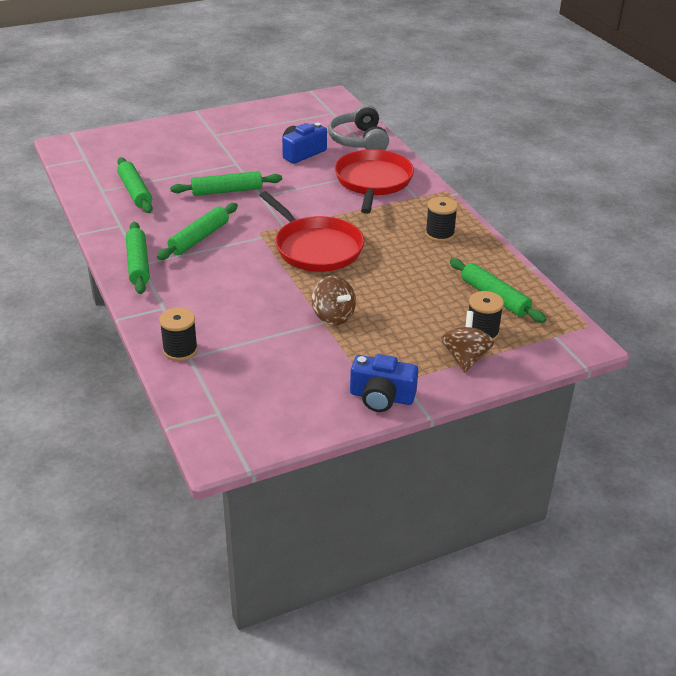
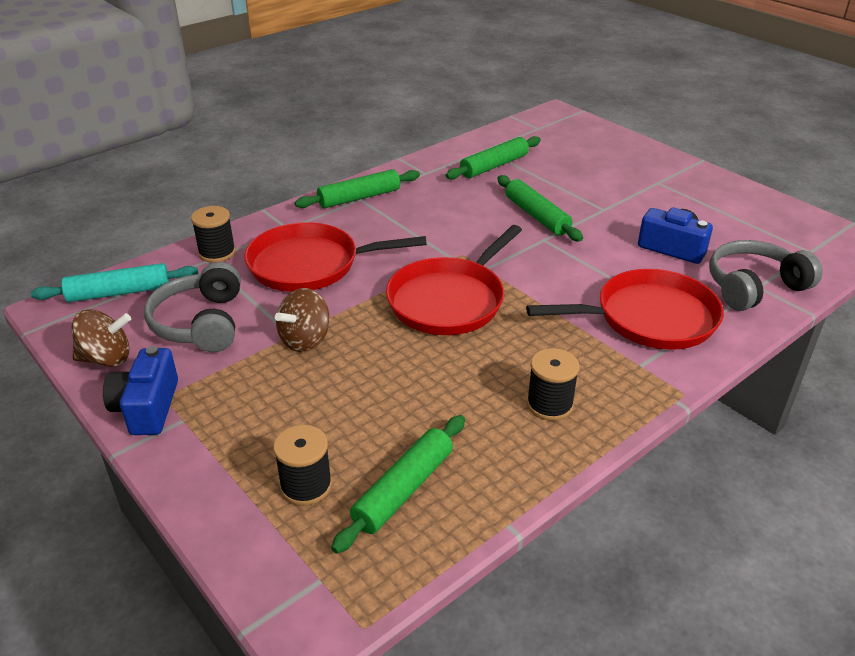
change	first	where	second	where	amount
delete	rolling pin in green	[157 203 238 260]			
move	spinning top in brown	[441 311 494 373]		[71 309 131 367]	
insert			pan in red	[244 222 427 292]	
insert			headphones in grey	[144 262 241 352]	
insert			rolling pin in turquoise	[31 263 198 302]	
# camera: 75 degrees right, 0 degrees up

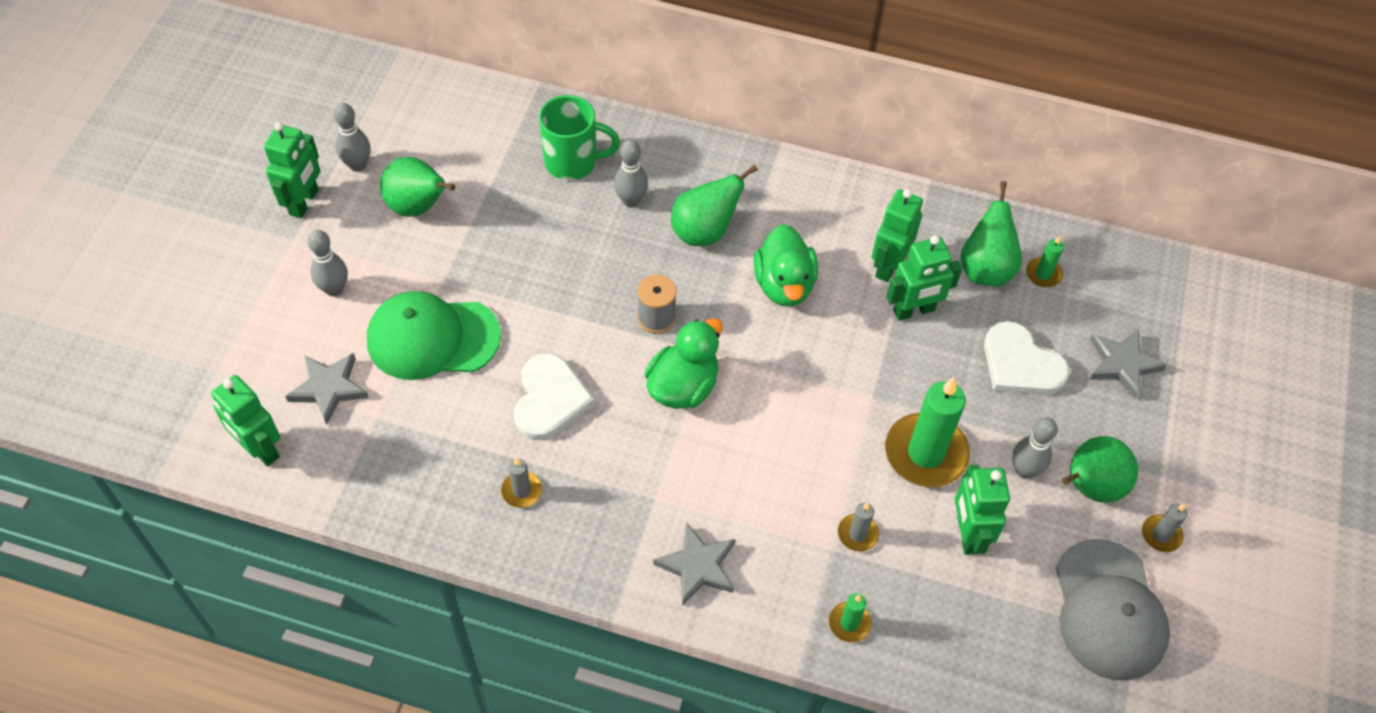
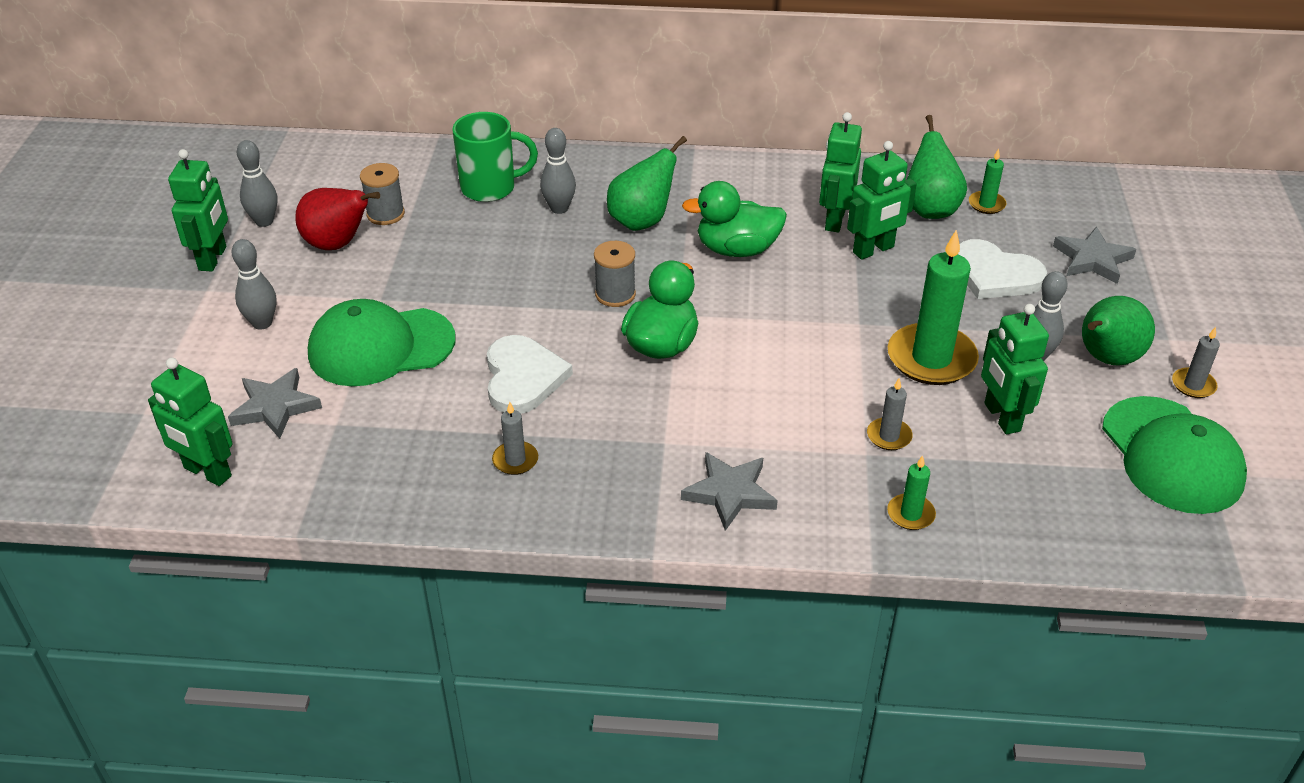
change	first	where	second	where	amount
recolor	pear in green	[380 157 455 217]	pear in red	[295 188 380 250]	
rotate	duck in green	[754 224 818 307]		[682 181 787 257]	105 degrees clockwise
recolor	cap in grey	[1055 539 1170 681]	cap in green	[1102 396 1247 514]	
insert			spool in grey	[360 163 405 225]	
# camera: 10 degrees left, 15 degrees down

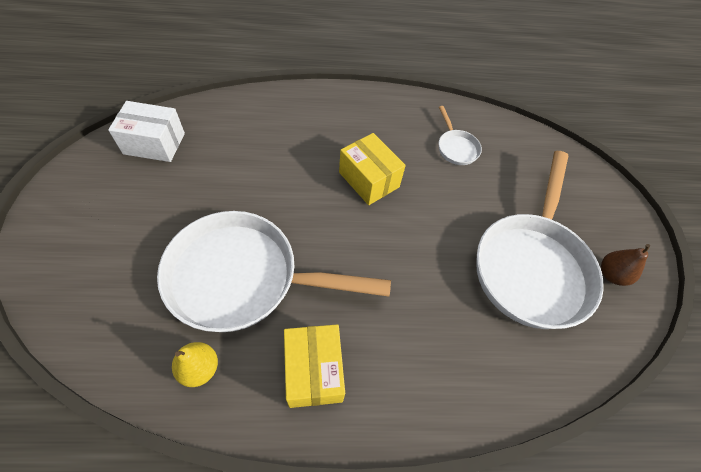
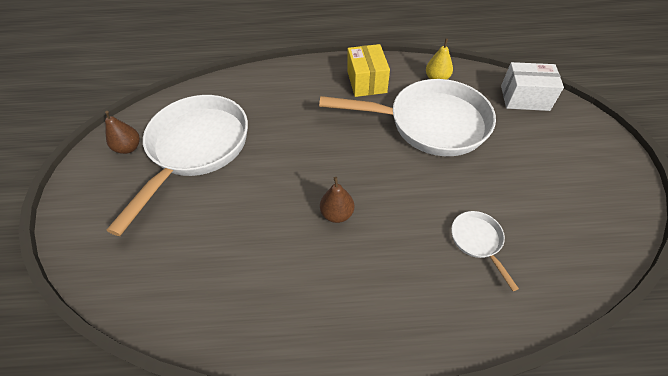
change	first	where	second	where	amount
move	box in white	[108 101 185 162]		[501 62 564 111]	
move	pan in white	[439 106 482 165]		[451 211 519 291]	
replace	box in yellow	[339 133 406 205]	pear in brown	[320 177 354 223]	
# camera: 175 degrees left, 5 degrees down

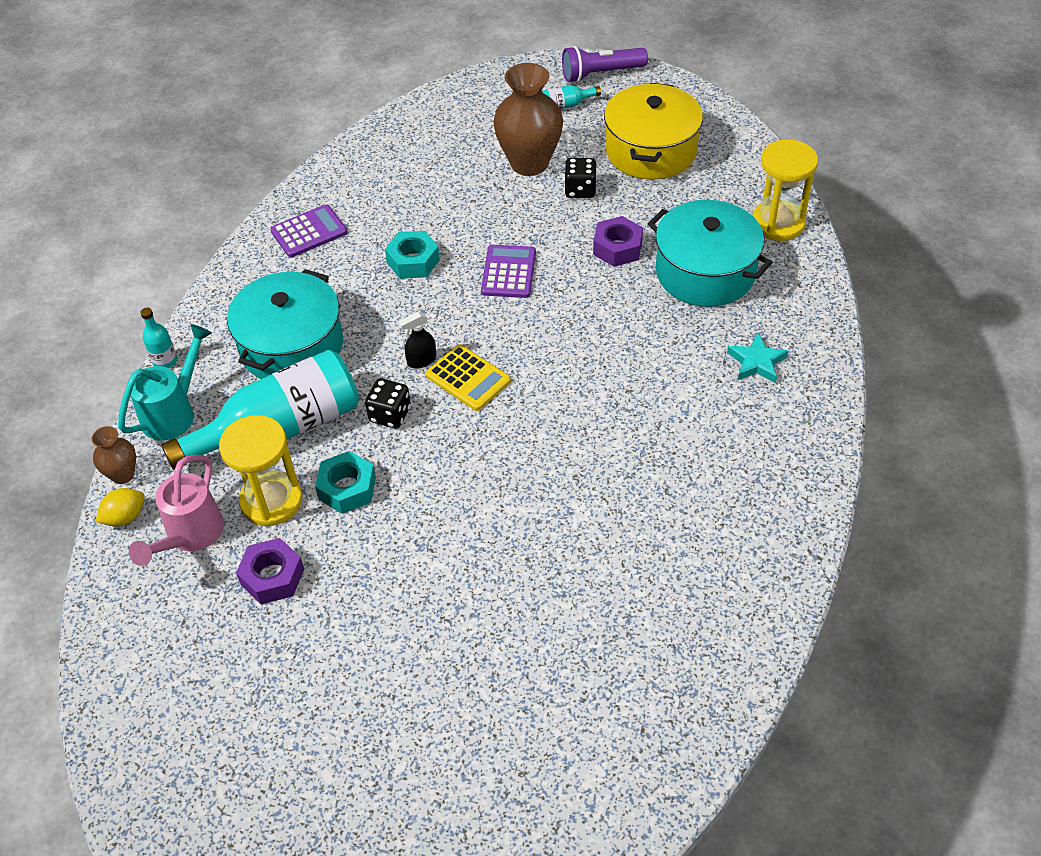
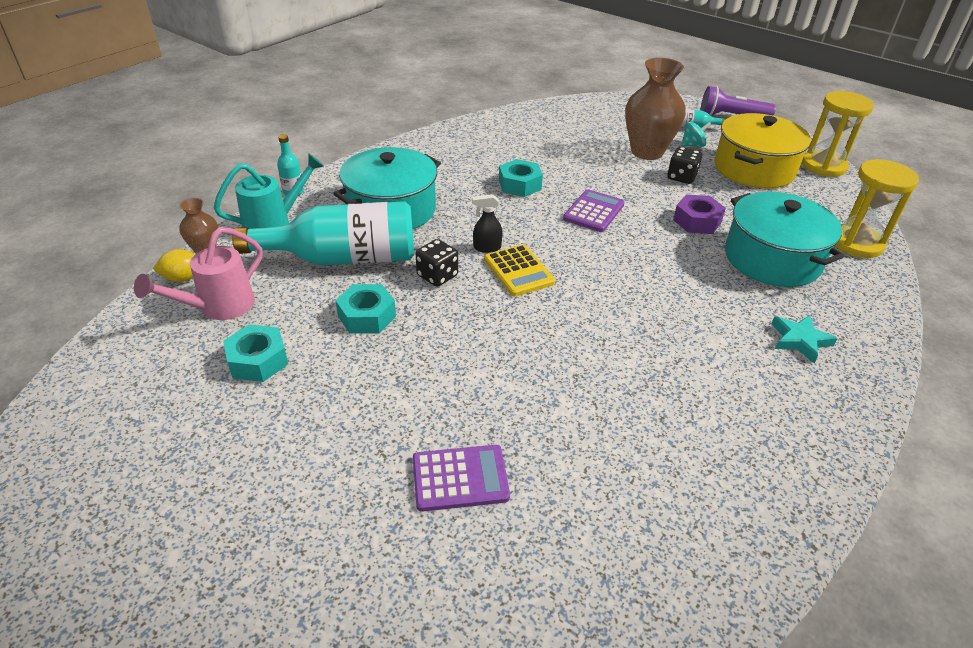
change	first	where	second	where	amount
move	calculator in purple	[270 204 347 258]		[413 445 510 512]	
move	hourglass in yellow	[219 415 302 526]		[802 91 874 177]	
recolor	nut in purple	[236 538 304 604]	nut in turquoise	[223 324 288 382]	
insert			spinning top in turquoise	[681 122 711 147]	
# camera: 20 degrees right, 10 degrees down

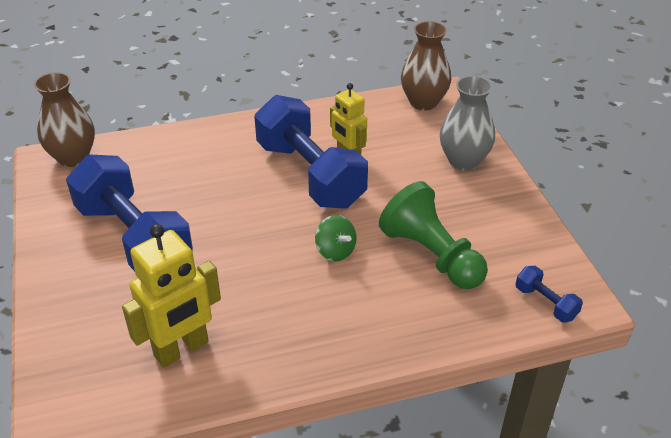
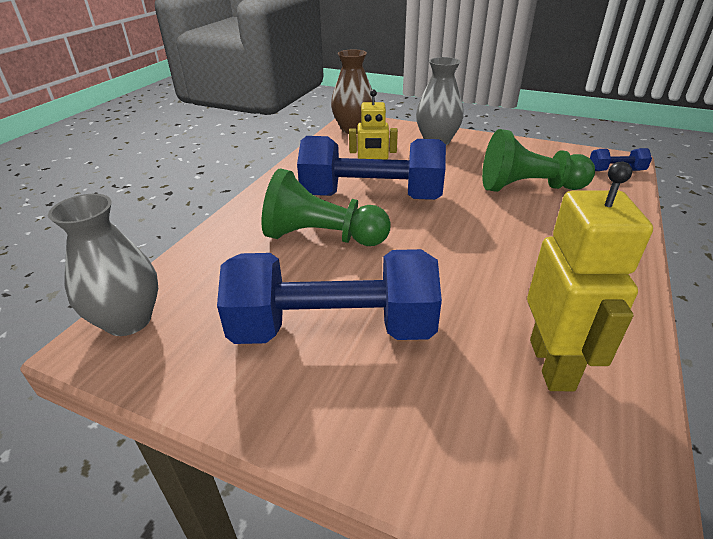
change	first	where	second	where	amount
recolor	vase in brown	[34 72 95 167]	vase in grey	[48 194 158 336]	
delete	spinning top in green	[315 215 357 261]			
insert			pawn in green	[262 169 391 246]	
# camera: 50 degrees left, 5 degrees down

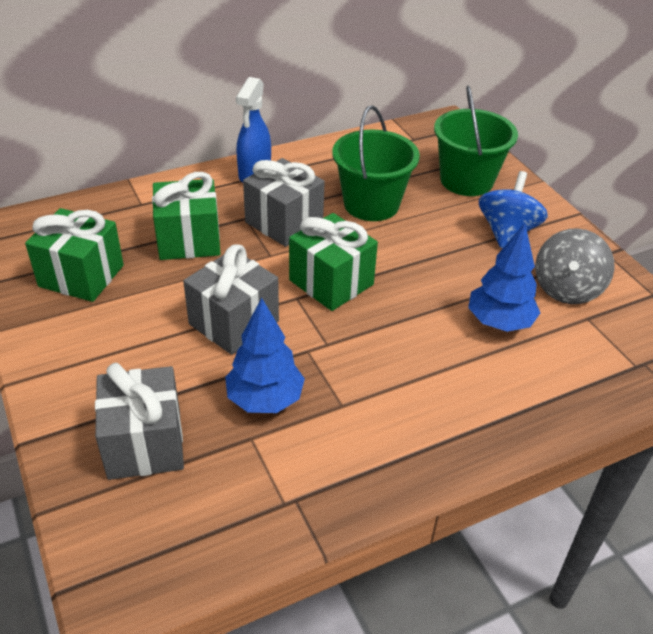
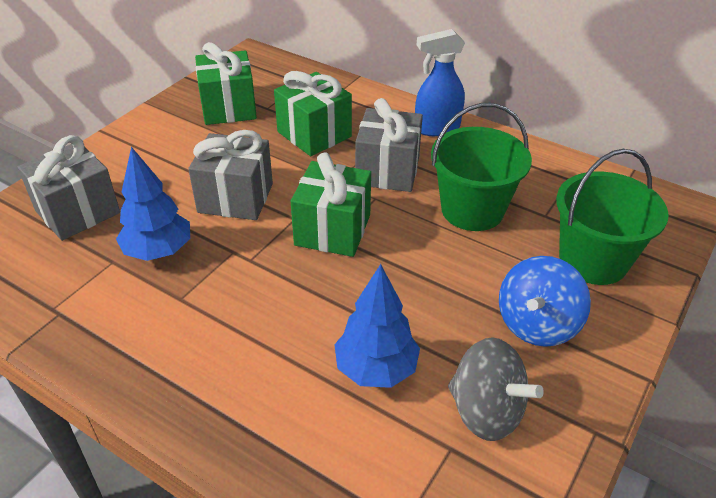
change	first	where	second	where	amount
rotate	spinning top in blue	[479 171 548 248]		[499 256 591 347]	135 degrees clockwise
rotate	spinning top in grey	[535 228 615 304]		[448 337 544 441]	135 degrees counterclockwise
# camera: 60 degrees right, 0 degrees up

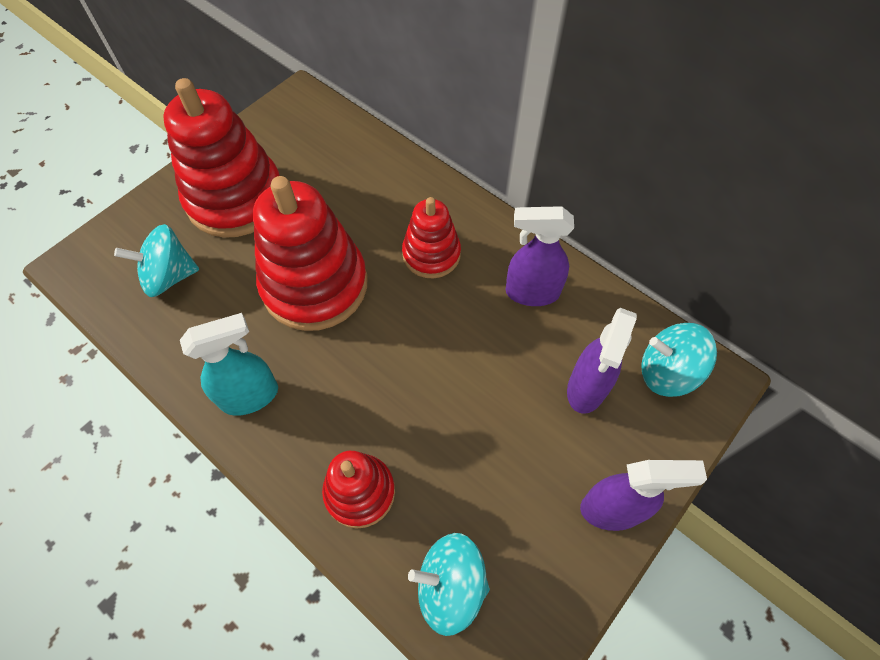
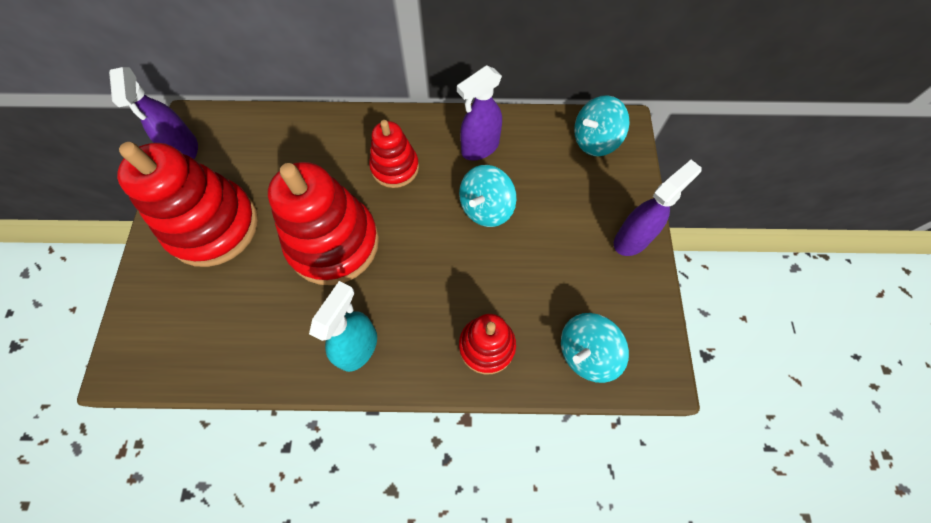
change	first	where	second	where	amount
move	spinning top in turquoise	[114 224 199 297]		[459 165 517 227]	
move	spray bottle in purple	[567 308 637 414]		[109 67 198 159]	
# camera: 40 degrees left, 5 degrees up

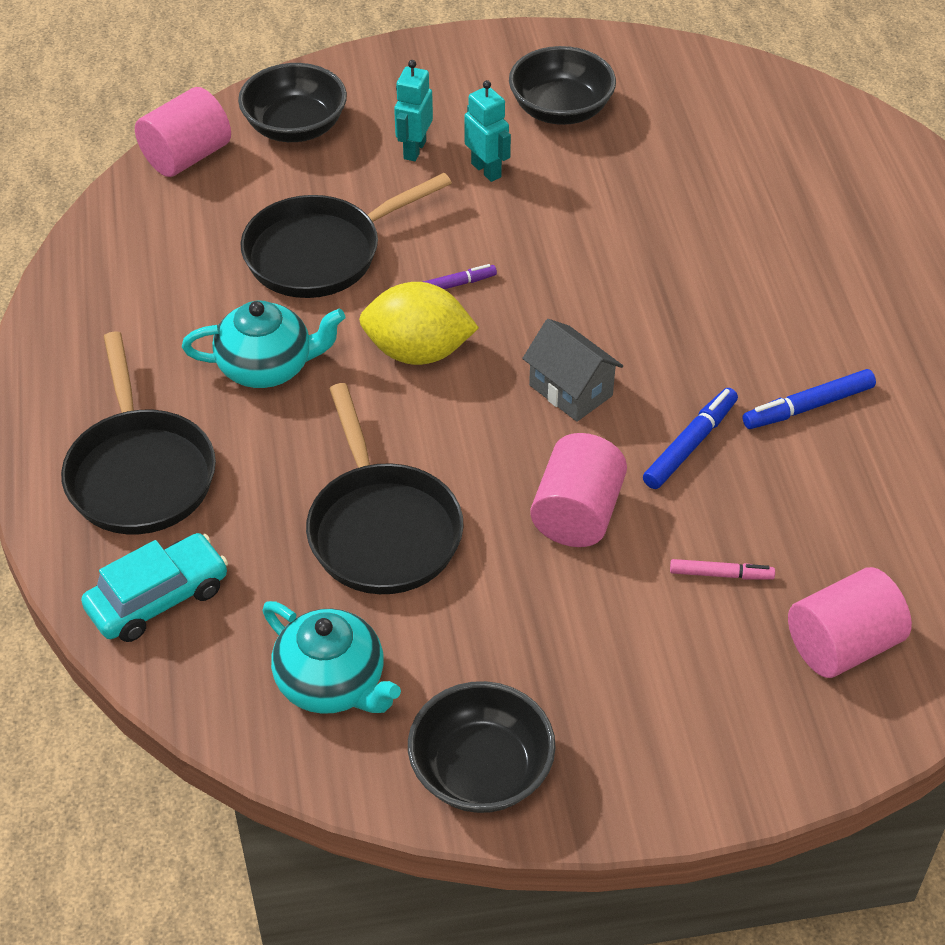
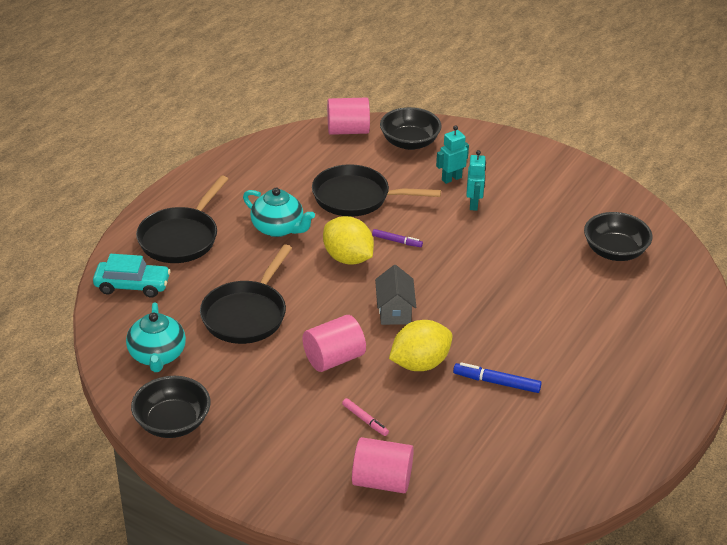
change	first	where	second	where	amount
move	bowl in black	[509 46 616 125]		[584 212 653 261]	
replace	marker in blue	[643 388 738 489]	lemon in yellow	[389 320 452 371]	
# camera: 40 degrees right, 10 degrees down

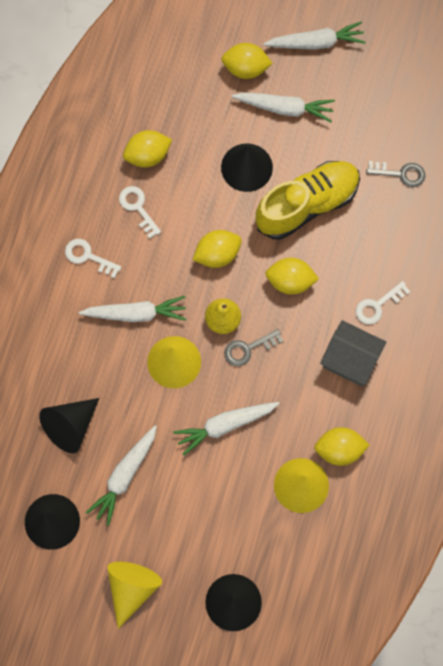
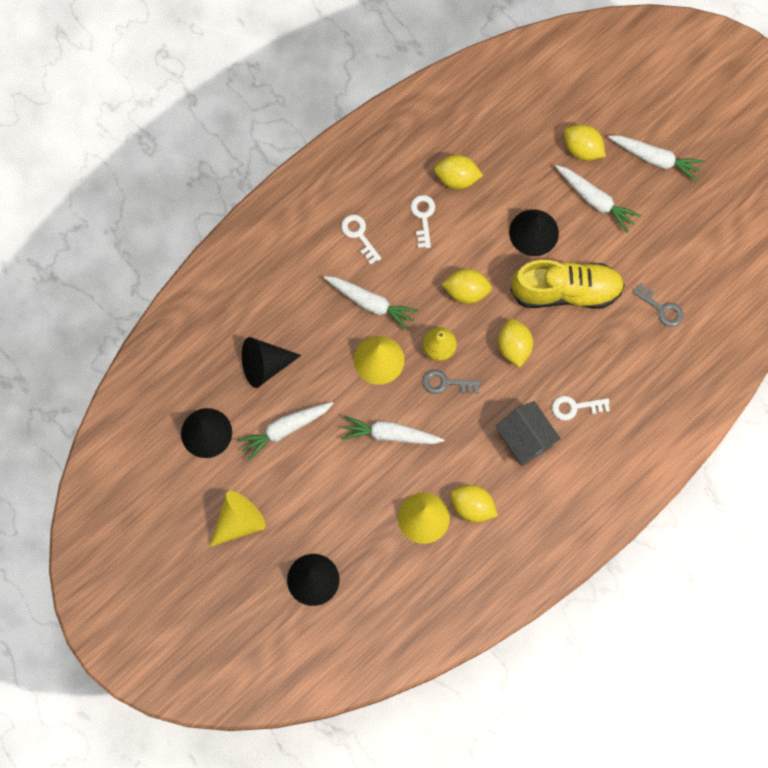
change	first	where	second	where	amount
rotate	lemon in yellow	[265 258 319 295]		[498 319 533 367]	45 degrees clockwise
# camera: 30 degrees right, 0 degrees up

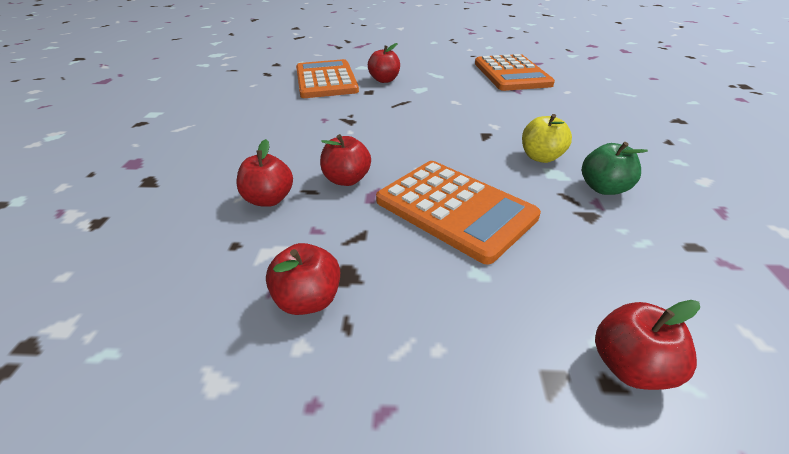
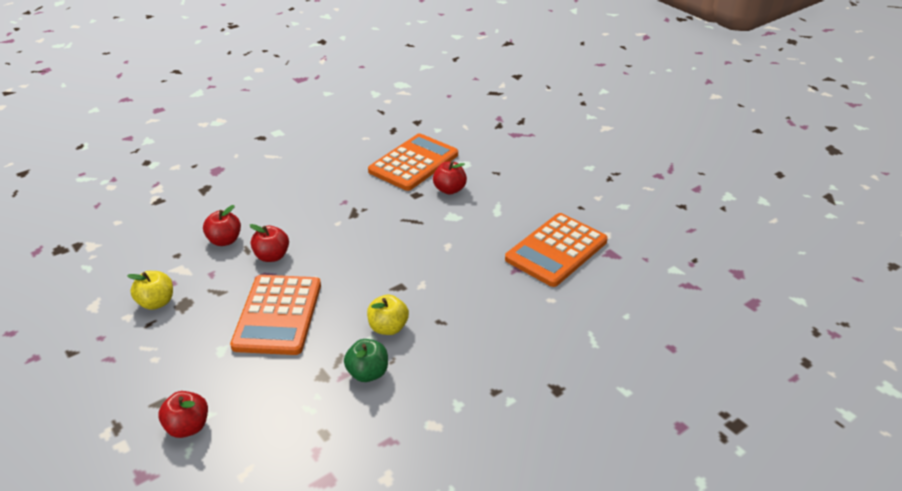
change	first	where	second	where	amount
recolor	apple in red	[266 243 340 315]	apple in yellow	[127 271 173 310]	
# camera: 50 degrees right, 0 degrees up

